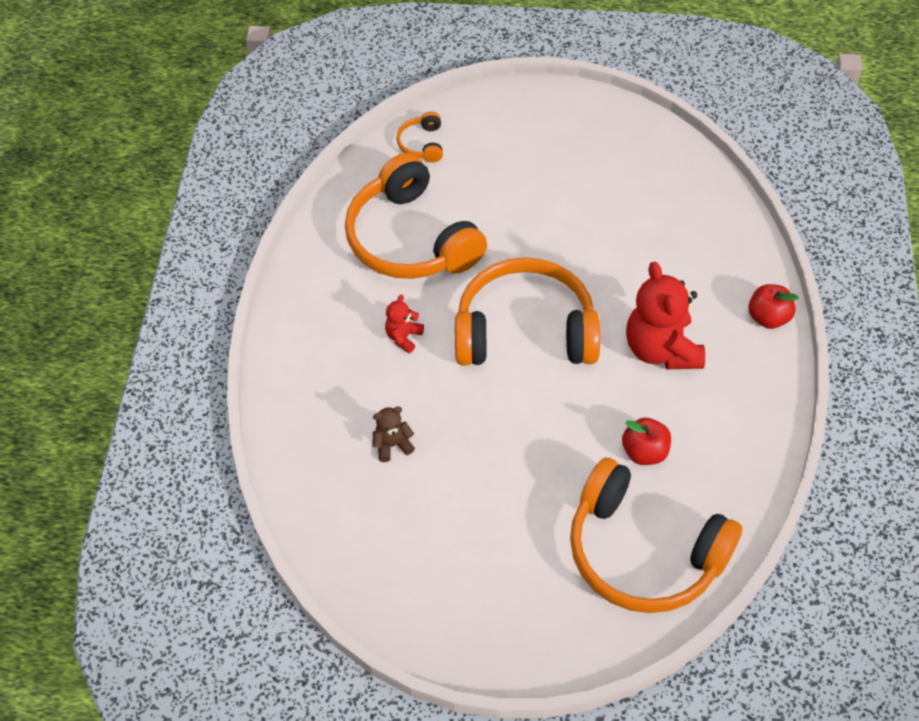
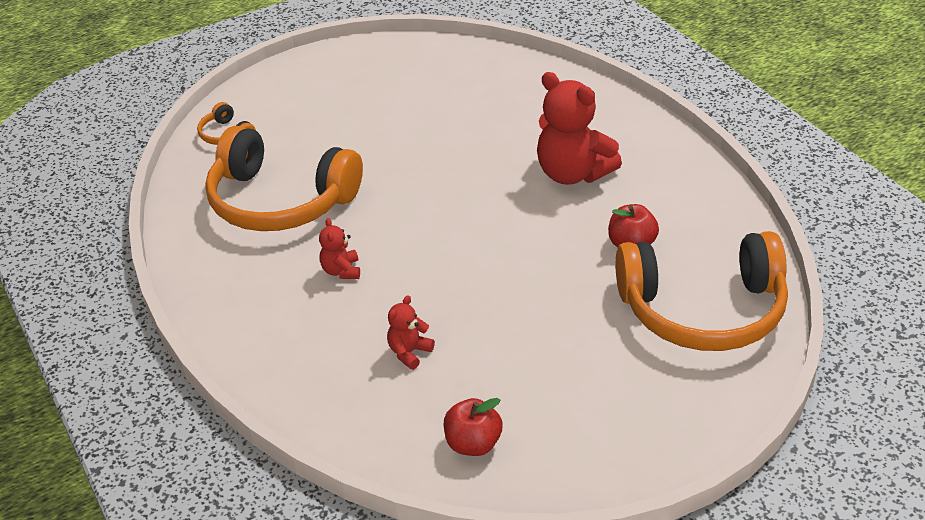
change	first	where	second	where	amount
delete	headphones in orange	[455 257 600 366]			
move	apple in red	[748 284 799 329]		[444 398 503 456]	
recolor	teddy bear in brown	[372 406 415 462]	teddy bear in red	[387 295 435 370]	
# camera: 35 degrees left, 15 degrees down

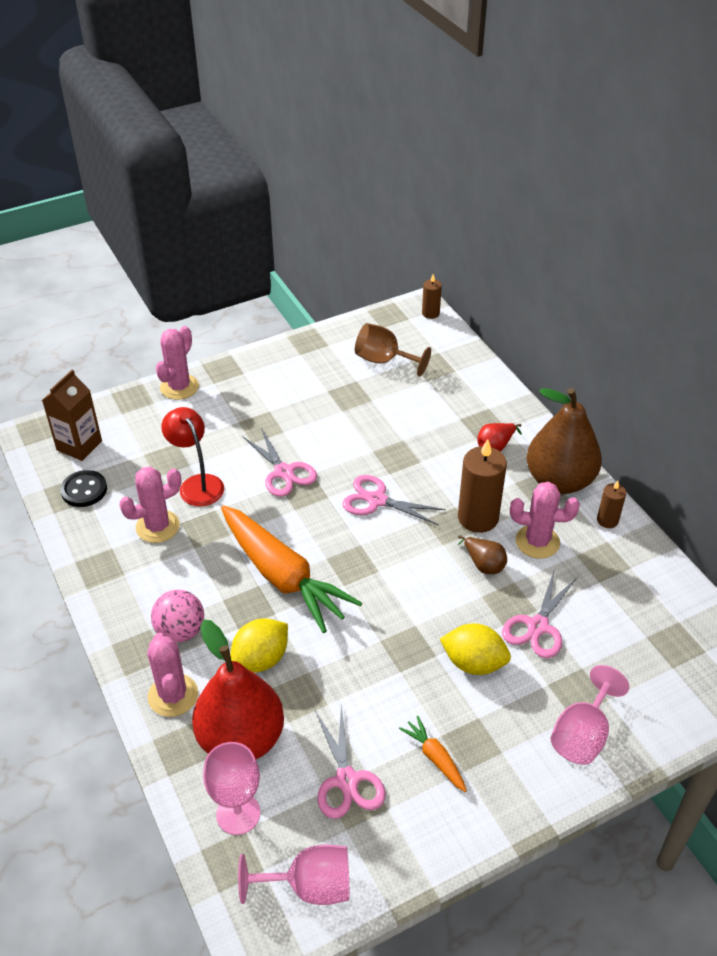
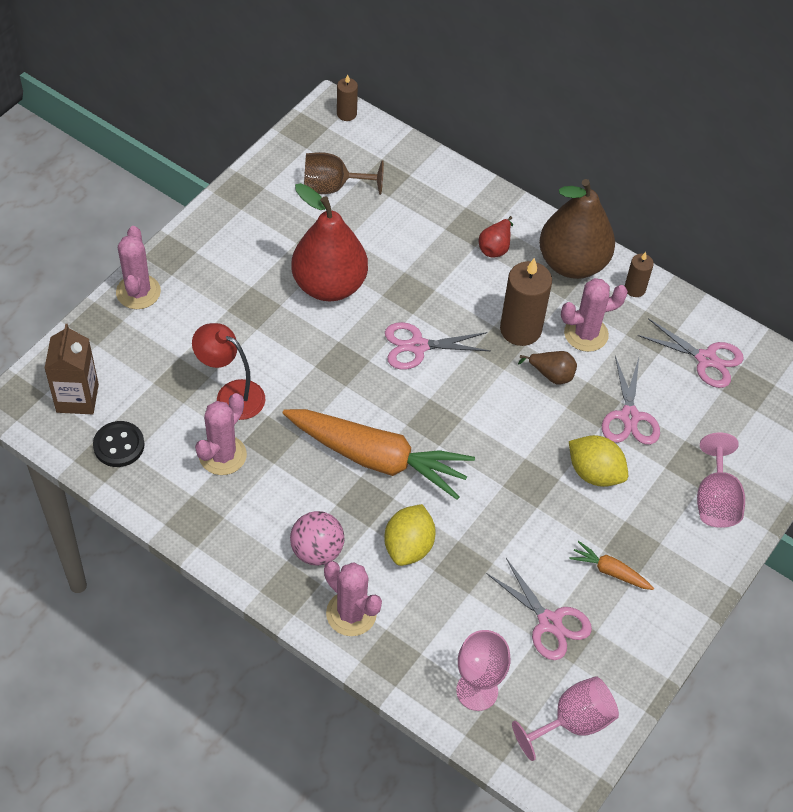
change	first	where	second	where	amount
move	scissors in pink	[242 428 317 497]		[638 318 744 388]	
move	pear in red	[192 620 284 759]		[291 183 368 301]	
rotate	lemon in yellow	[440 623 511 675]		[569 435 628 487]	45 degrees clockwise
# camera: 30 degrees left, 10 degrees up

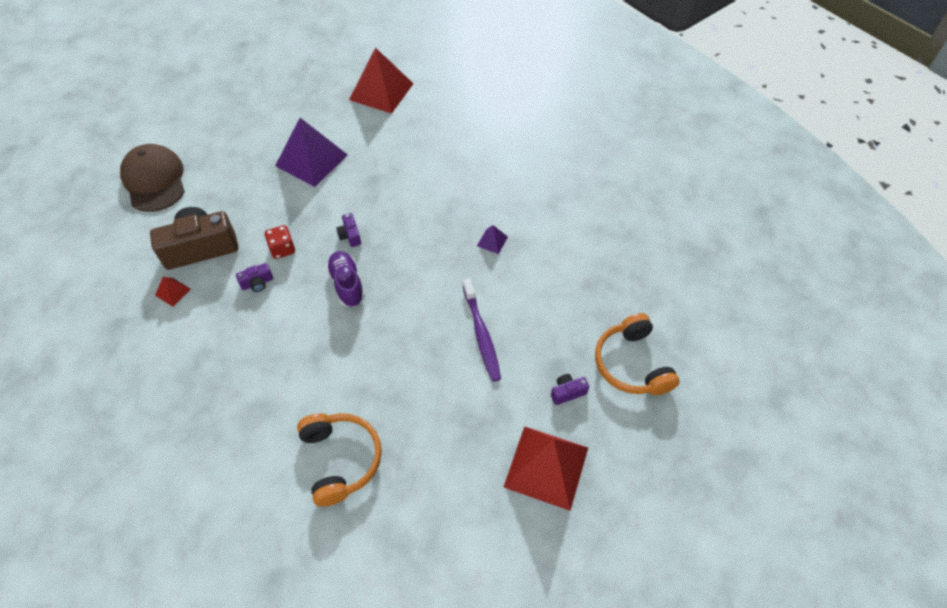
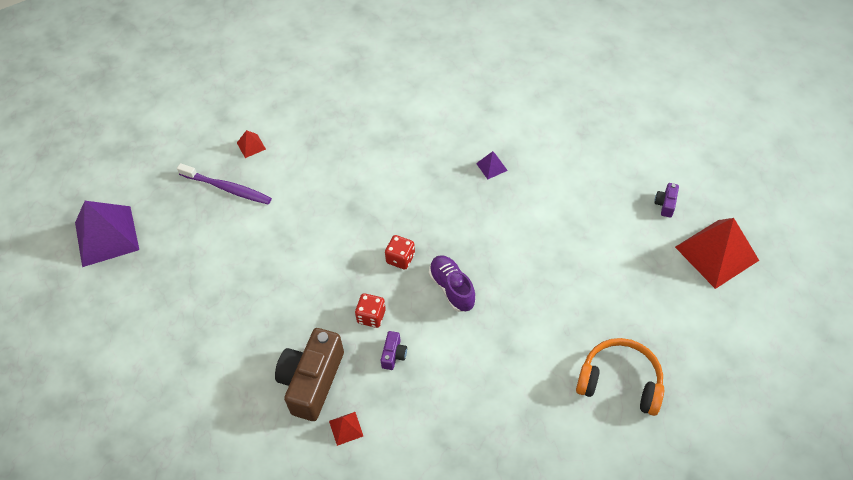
change	first	where	second	where	amount
resize	pyramid in red	[349 47 413 114]		[237 130 266 158]	x0.43
move	pyramid in purple	[275 118 348 187]		[75 201 139 267]	
delete	cap in brown	[120 144 185 212]			
replace	camera in purple	[336 213 361 247]	dice in red	[385 235 415 270]	
rotate	shoe in purple	[326 251 365 307]		[429 255 476 312]	45 degrees clockwise
move	toothbrush in purple	[463 278 501 382]		[177 163 272 205]	
delete	headphones in orange	[595 313 680 395]			
# camera: 50 degrees left, 0 degrees up

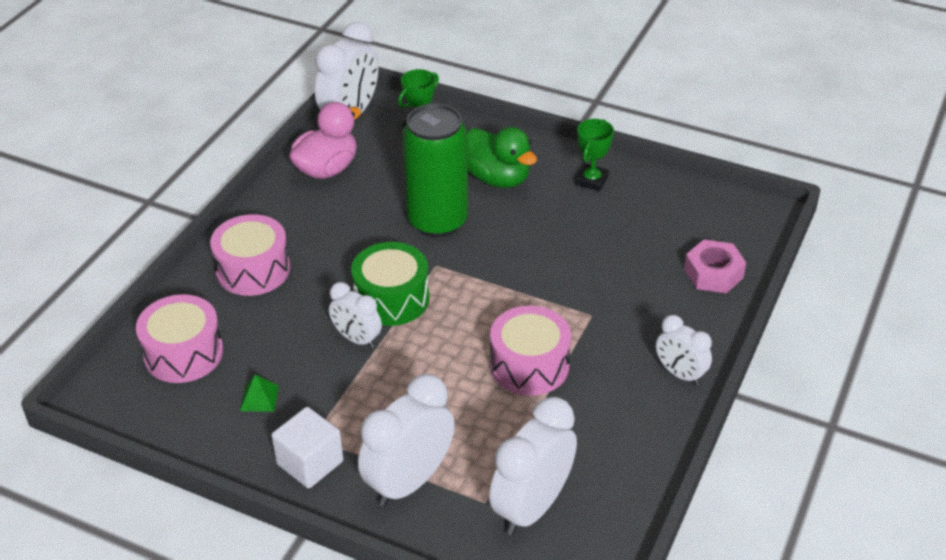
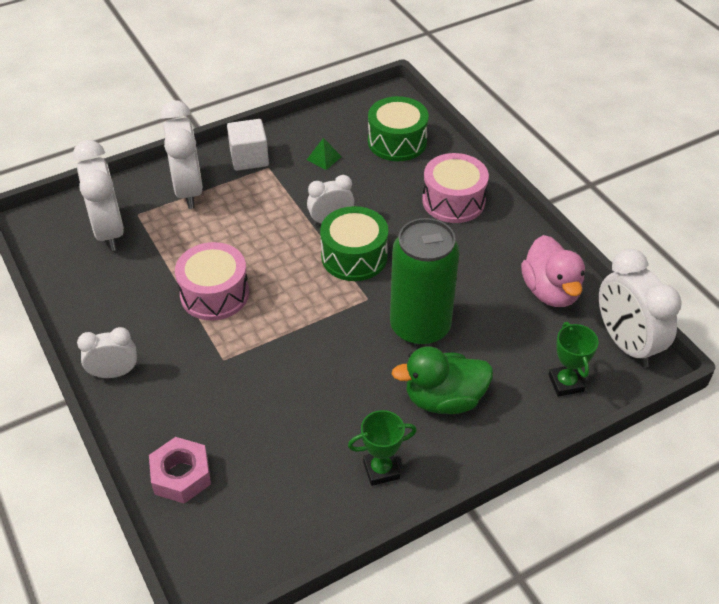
change	first	where	second	where	amount
rotate	trophy in green	[576 119 614 191]		[348 410 417 486]	75 degrees counterclockwise
recolor	drum in pink	[136 294 223 383]	drum in green	[368 96 429 161]	
# camera: 125 degrees right, 5 degrees up

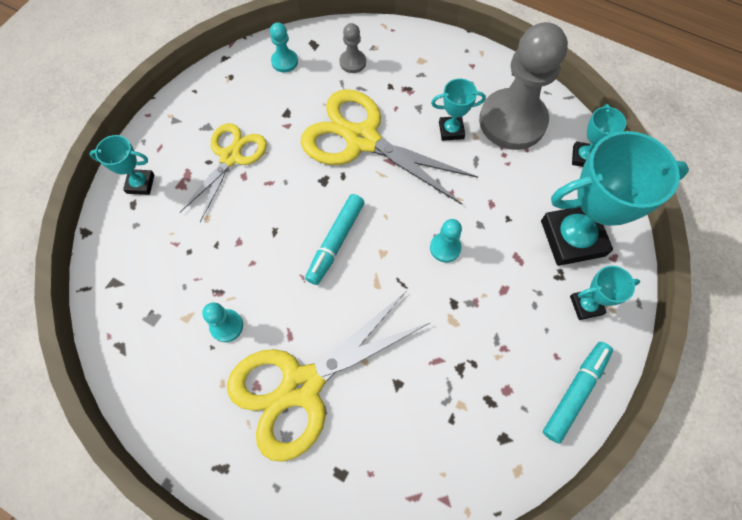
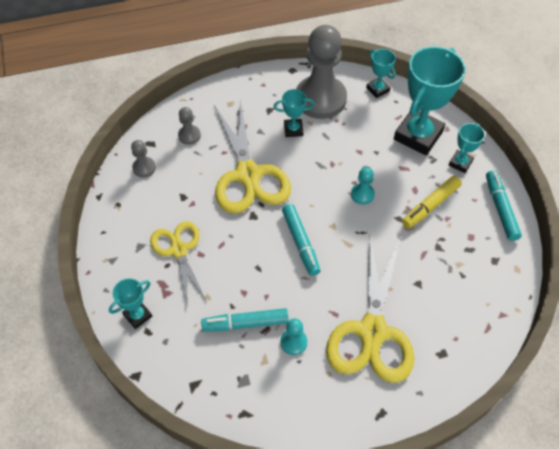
change	first	where	second	where	amount
recolor	pawn in turquoise	[270 22 298 72]	pawn in grey	[131 140 156 177]	
rotate	trophy in turquoise	[431 78 486 141]		[274 89 315 137]	45 degrees clockwise
rotate	scissors in yellow	[301 89 478 205]		[214 100 291 214]	90 degrees counterclockwise
insert			marker in yellow	[402 176 462 229]	
insert			marker in turquoise	[201 308 289 331]	
# camera: 45 degrees left, 10 degrees down

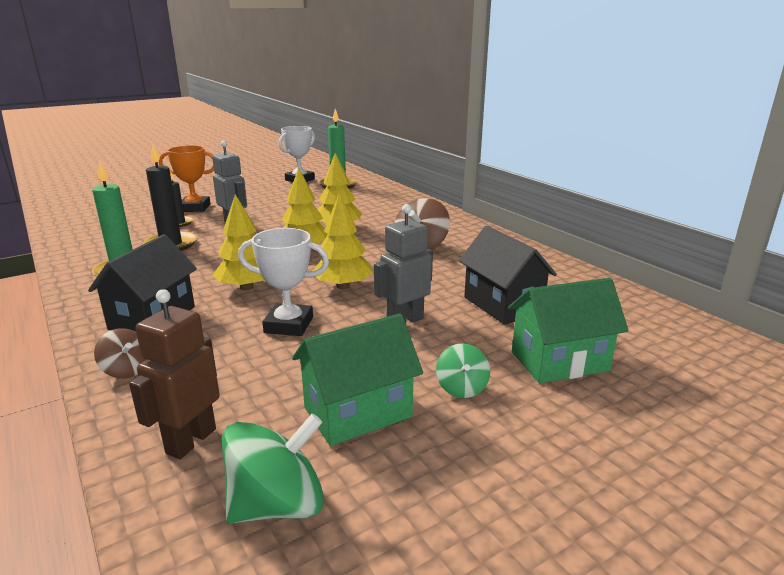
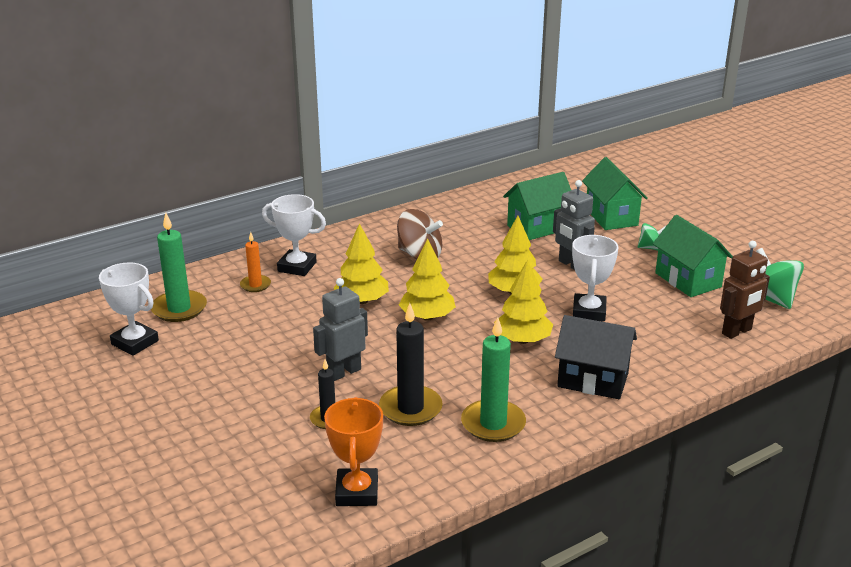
change	first	where	second	where	amount
move	trophy in orange	[159 145 214 212]		[324 397 383 506]	
recolor	house in black	[459 226 557 325]	house in green	[503 172 571 240]	
rotate	robot in brown	[129 289 220 459]		[720 241 770 339]	60 degrees counterclockwise
delete	spinning top in brown	[94 328 146 378]			
insert			trophy in white	[262 194 326 276]	
insert			candle in orange	[240 232 271 292]	
# camera: 90 degrees left, 5 degrees up

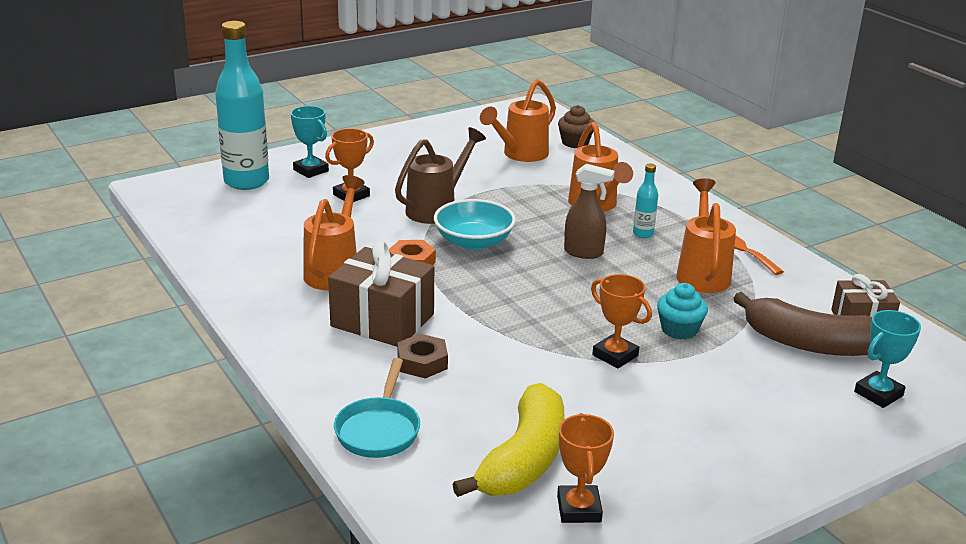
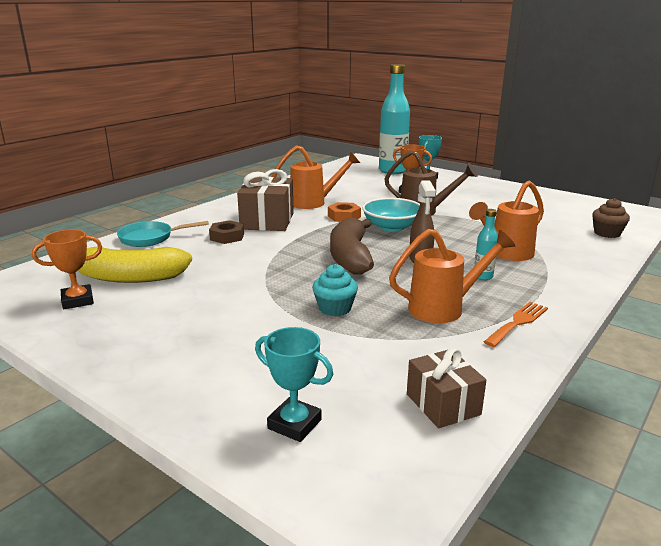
change	first	where	second	where	amount
delete	watering can in orange	[480 79 556 162]			
delete	trophy in orange	[591 274 652 369]			
move	banana in brown	[733 292 872 356]		[330 217 374 275]	
# camera: 70 degrees right, 5 degrees down

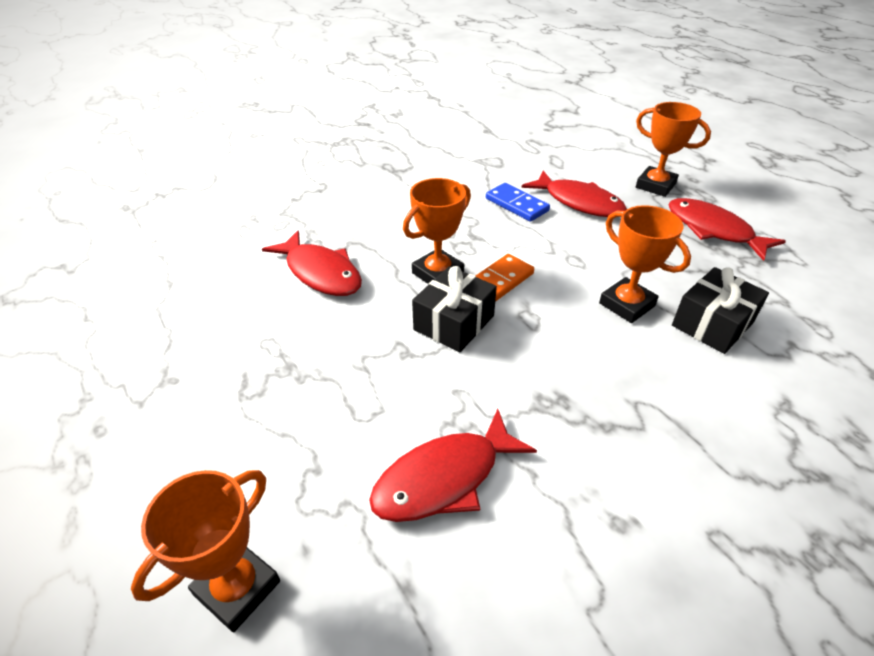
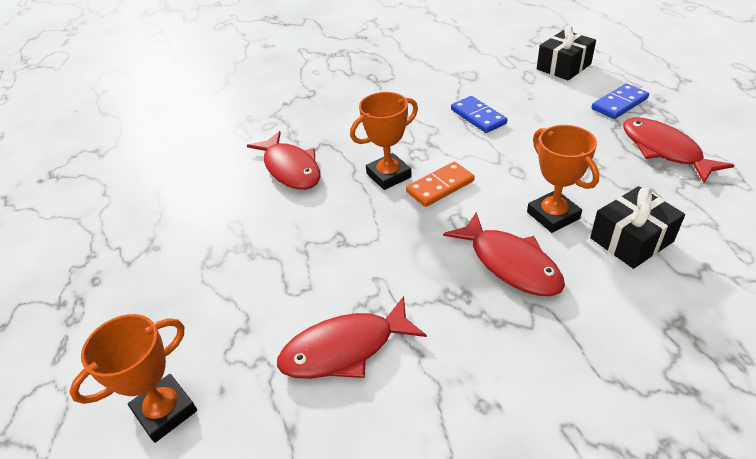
change	first	where	second	where	amount
replace	trophy in orange	[636 102 711 197]	domino in blue	[591 84 649 119]	
move	fish in red	[521 171 627 217]		[443 212 565 296]	
move	gift in black	[412 266 497 352]		[537 26 596 81]	
# camera: 15 degrees right, 0 degrees up

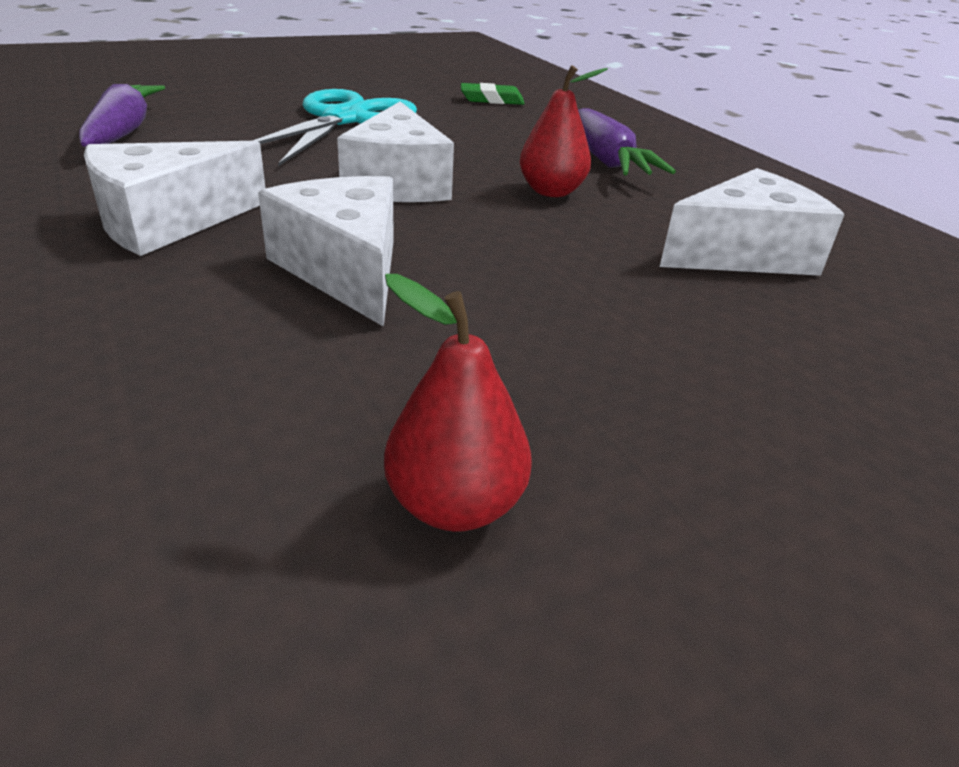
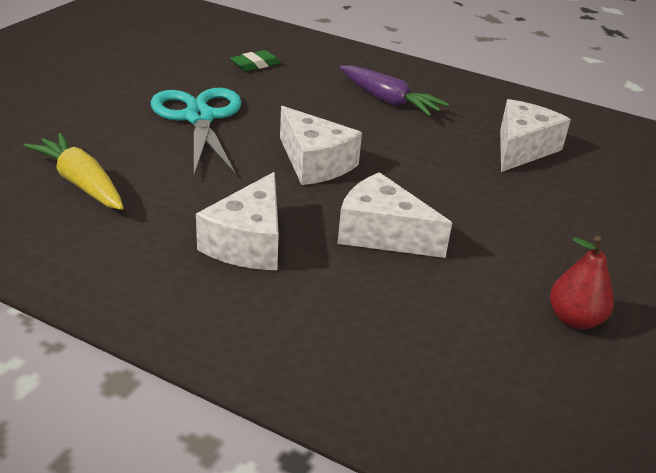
change	first	where	second	where	amount
delete	pear in red	[520 65 608 197]			
recolor	carrot in purple	[79 84 165 147]	carrot in yellow	[24 133 124 210]	
# camera: 35 degrees left, 0 degrees up

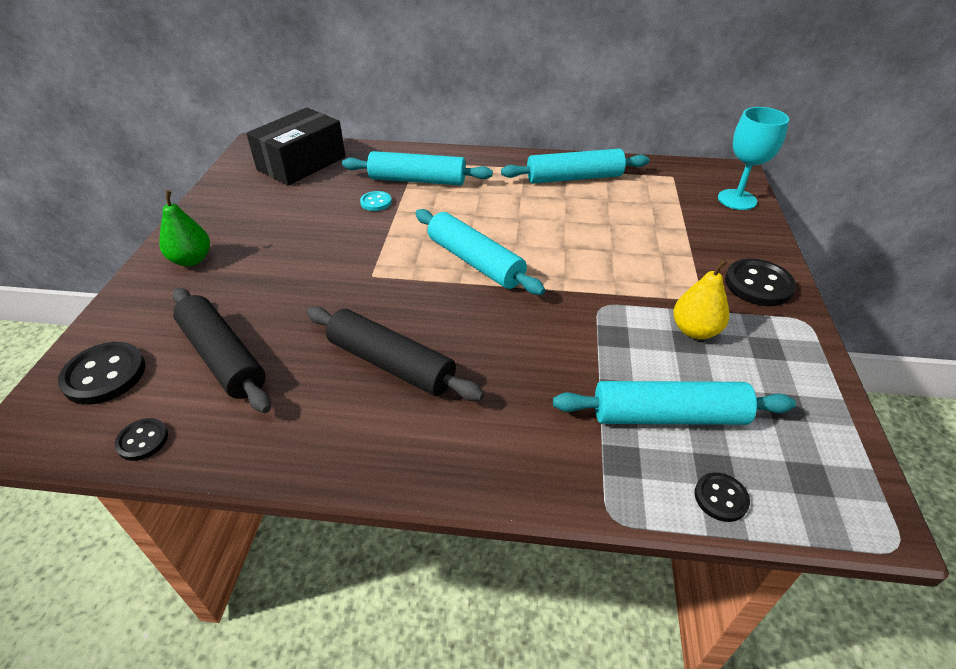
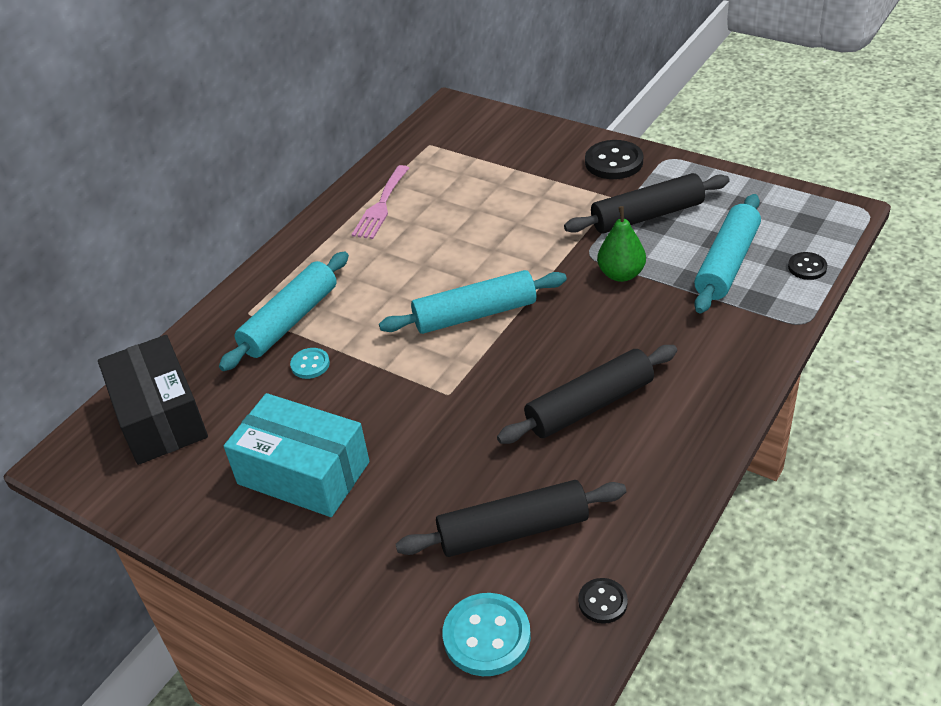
change	first	where	second	where	amount
delete	goblet in turquoise	[718 107 789 210]			
replace	rolling pin in turquoise	[501 149 649 184]	fork in pink	[352 165 409 239]	
move	pear in green	[159 190 210 266]		[597 206 646 282]	
replace	pear in yellow	[673 259 729 339]	rolling pin in black	[564 173 730 234]	
recolor	button in black	[58 342 145 405]	button in turquoise	[442 593 531 676]	
insert			box in turquoise	[224 393 369 517]	
# camera: 60 degrees left, 0 degrees up

